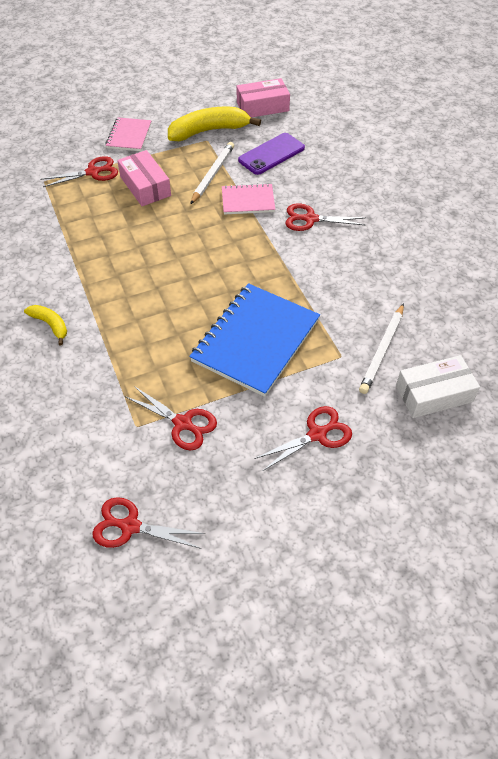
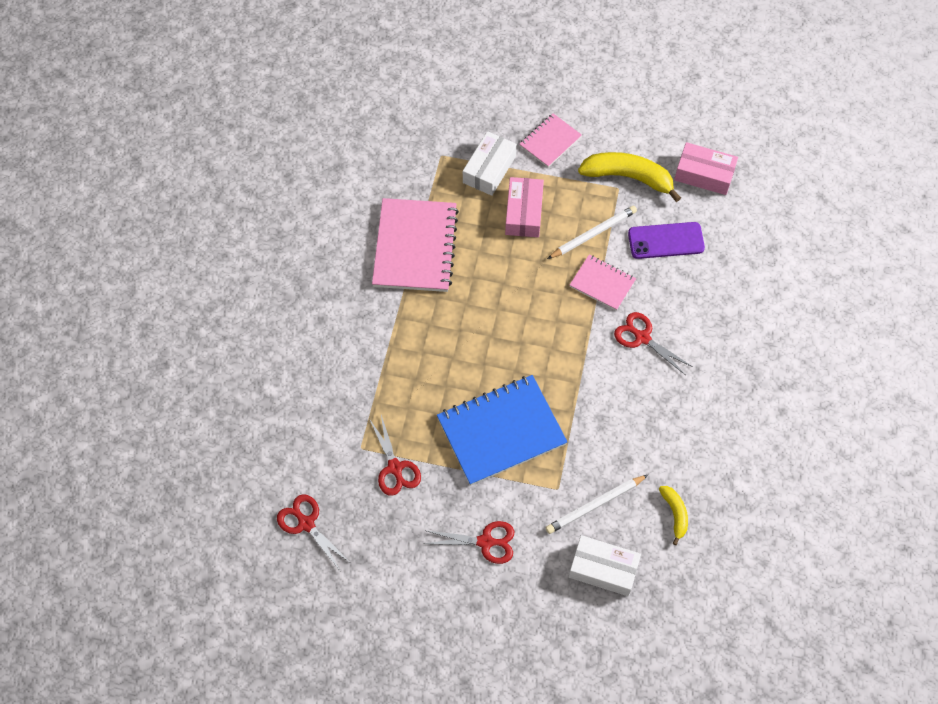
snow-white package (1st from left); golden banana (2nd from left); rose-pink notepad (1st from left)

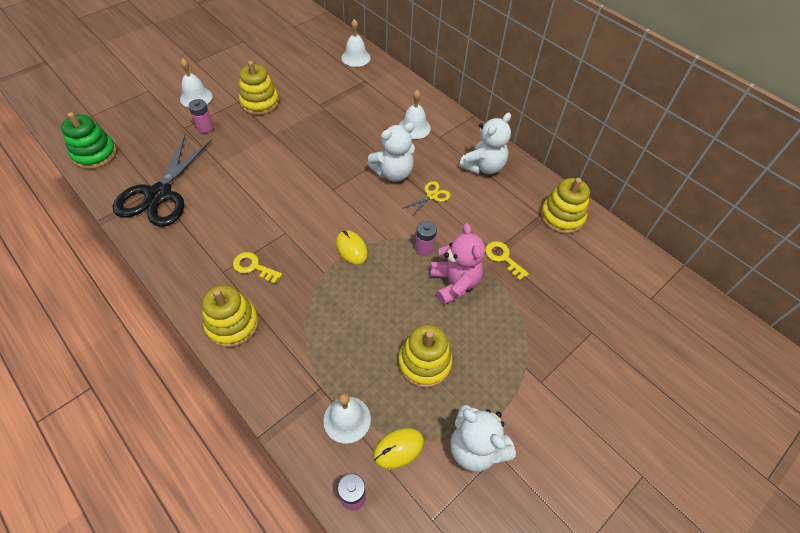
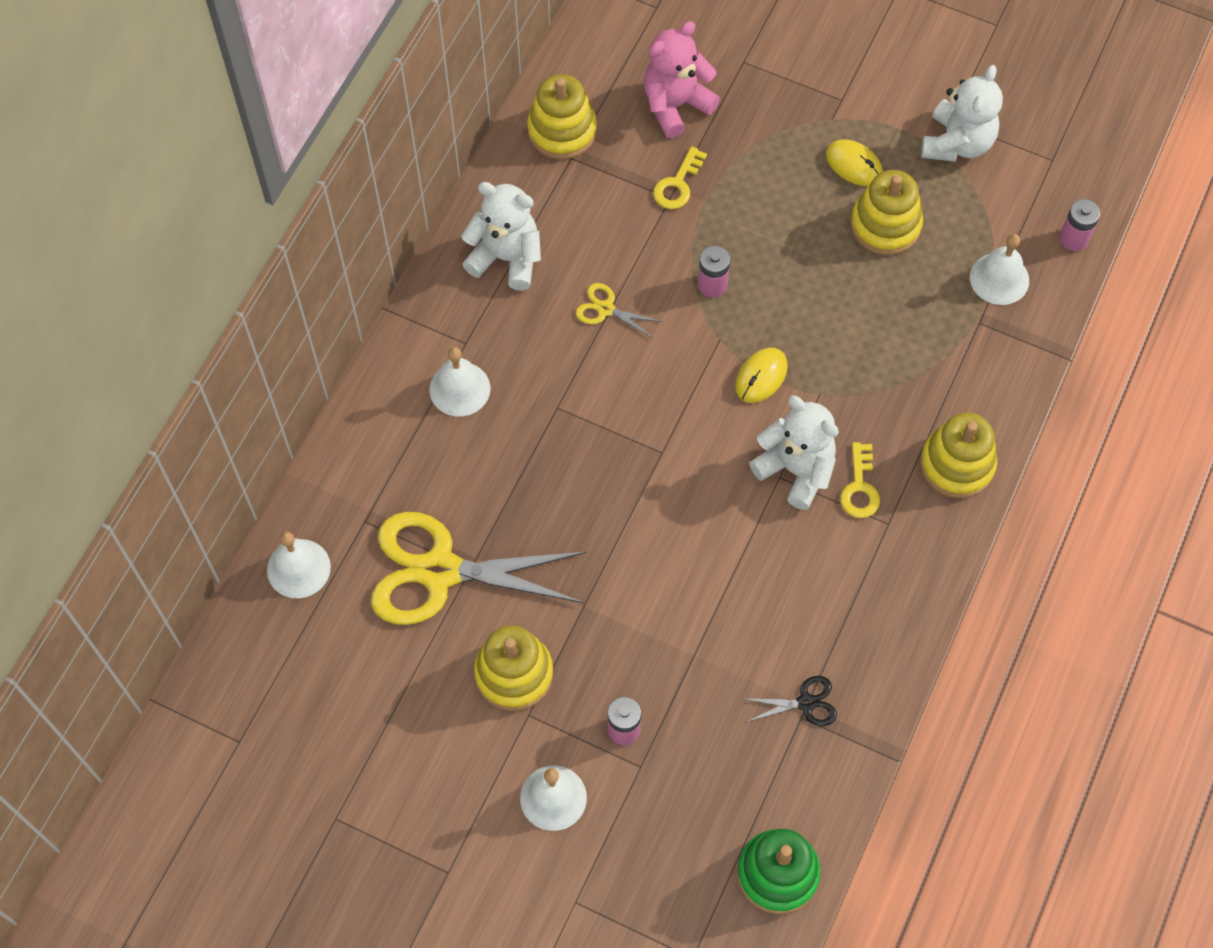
snow-white teddy (2nd from left); jet-black pair of scissors; rose-pink teddy; golden computer mouse (2nd from left); golden pair of scissors (1st from left)

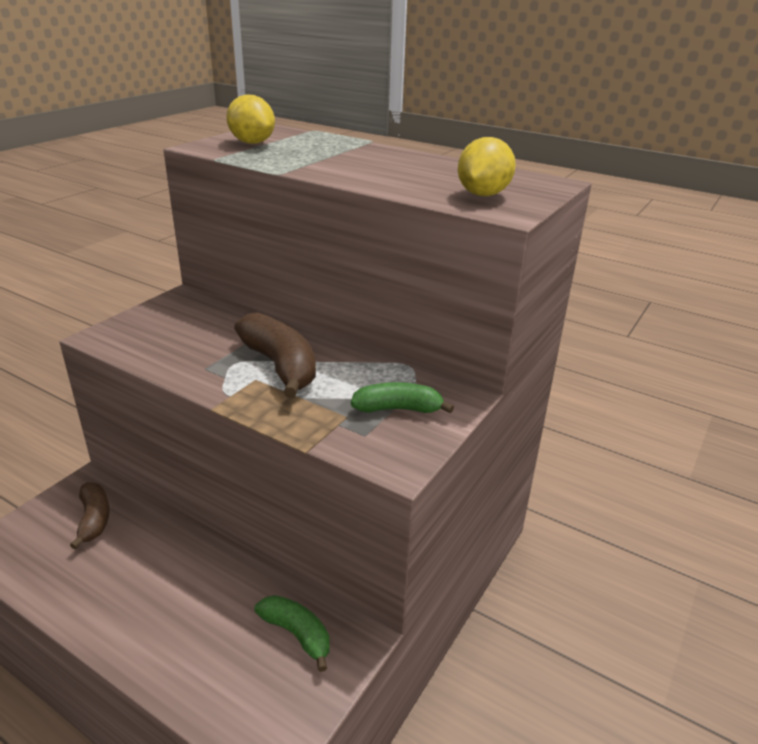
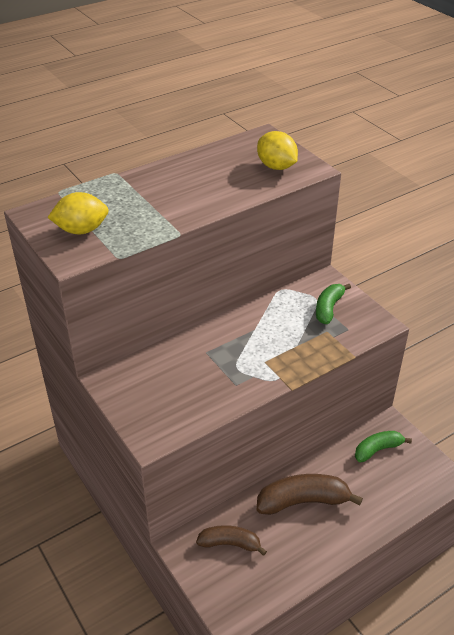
russet banana (2nd from left)

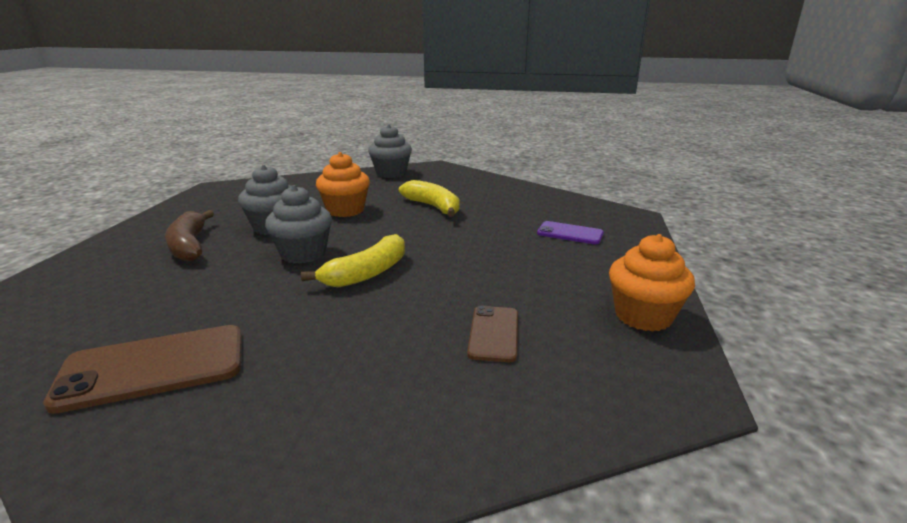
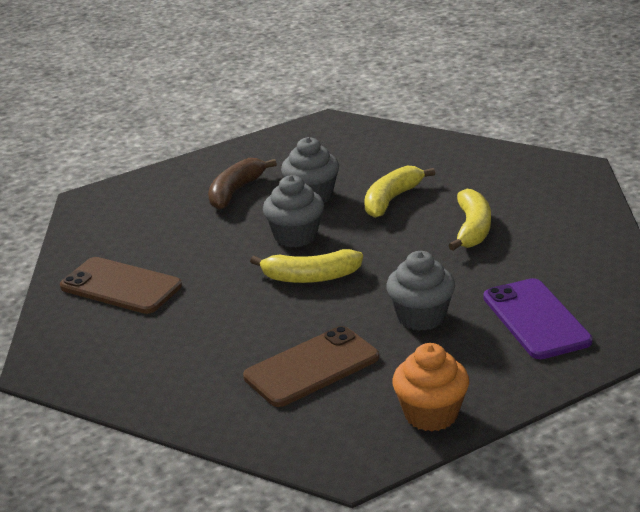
grey fairy cake (3rd from left); golden banana (2nd from left); purple smartphone; russet smartphone (2nd from left)

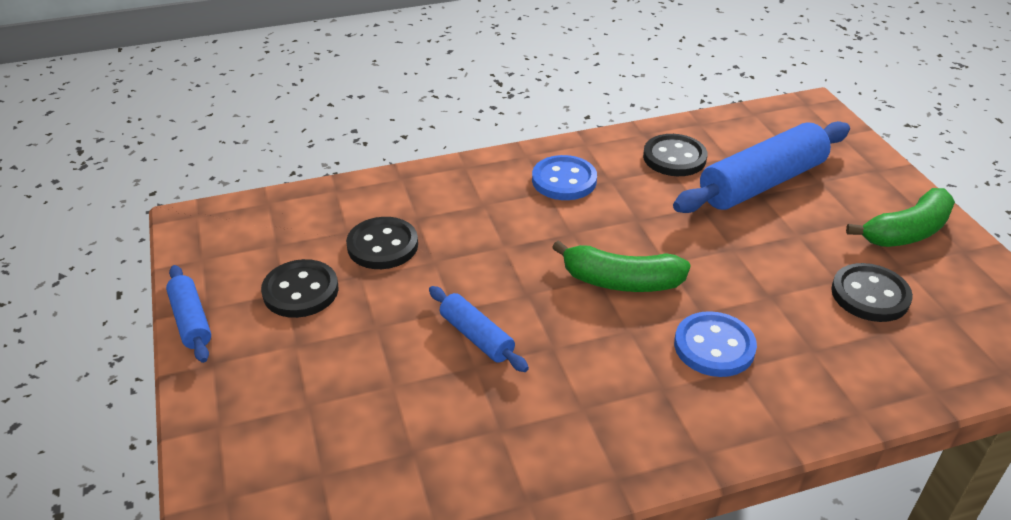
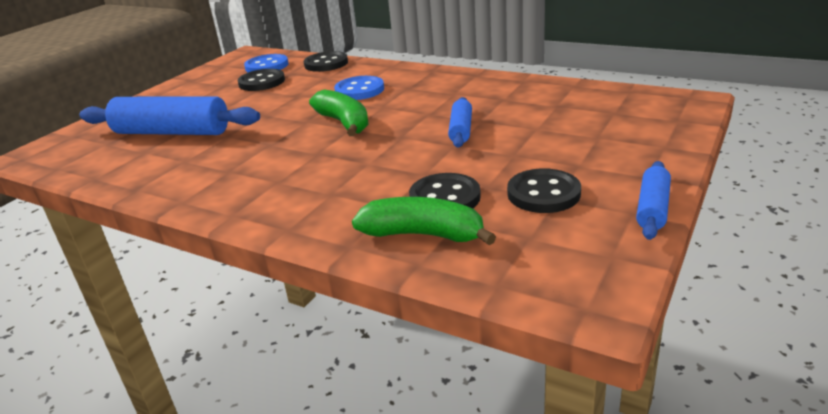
jet-black button (2nd from left); blue button (1st from left); green banana (2nd from left)

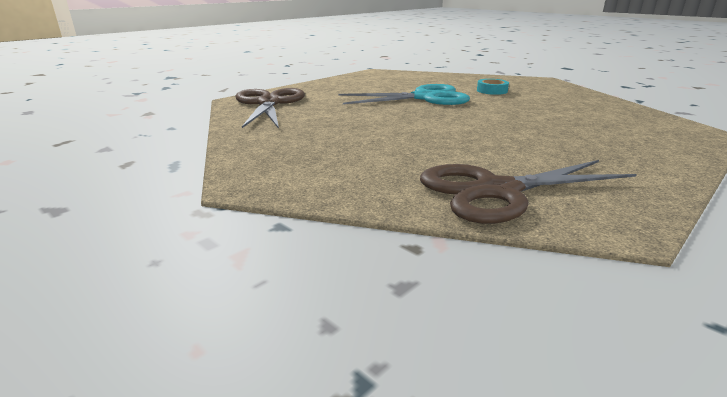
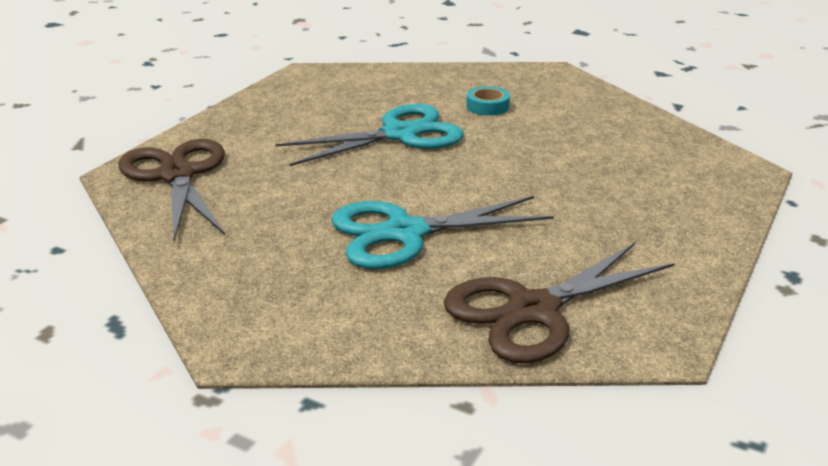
teal pair of scissors (2nd from left)

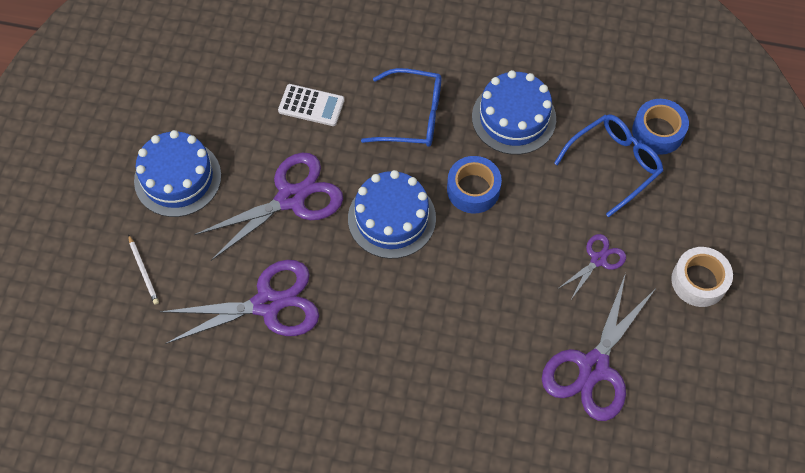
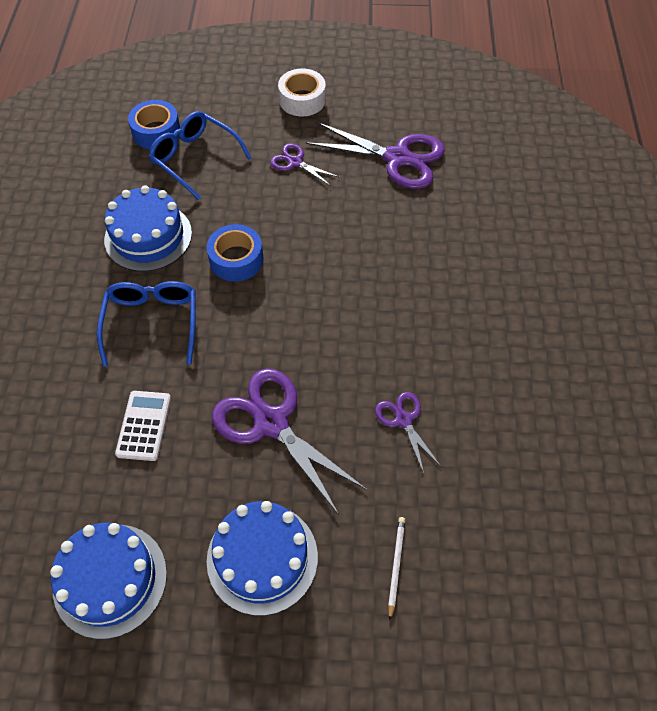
blue cake (1st from left); snow-white lead pencil; purple pair of scissors (4th from left)

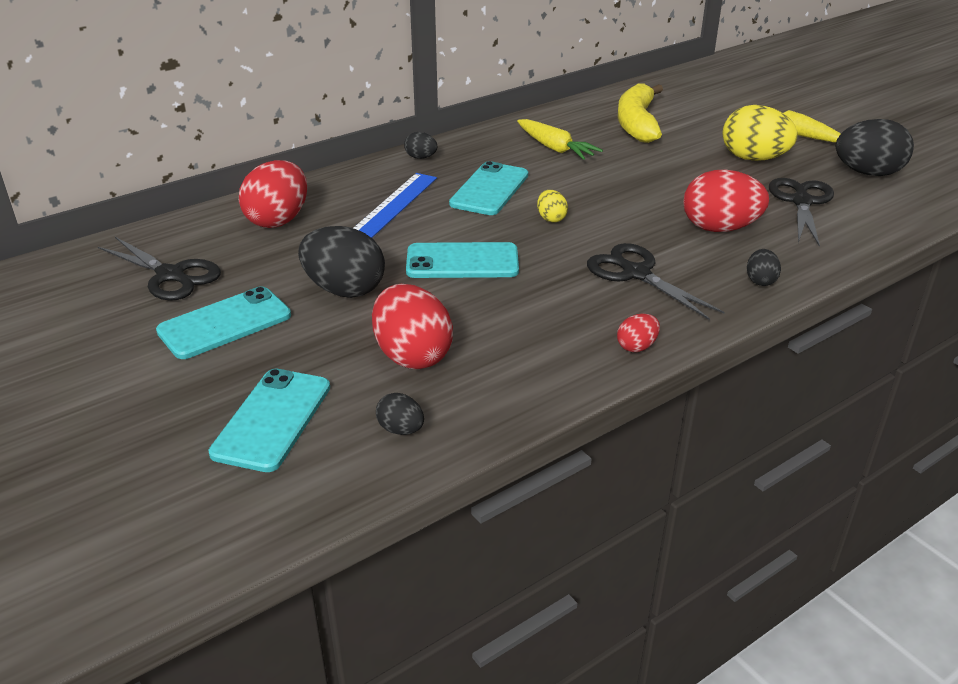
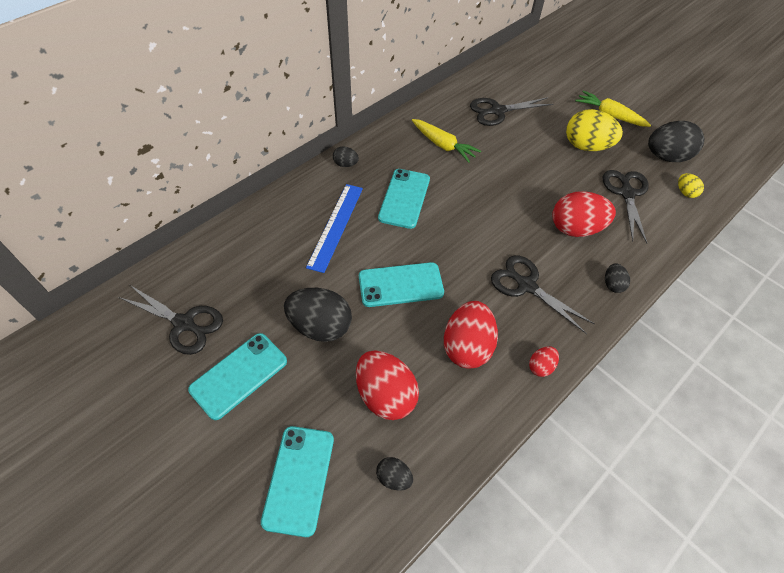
jet-black pair of scissors (2nd from left); scarlet egg (2nd from left); golden egg (2nd from left)

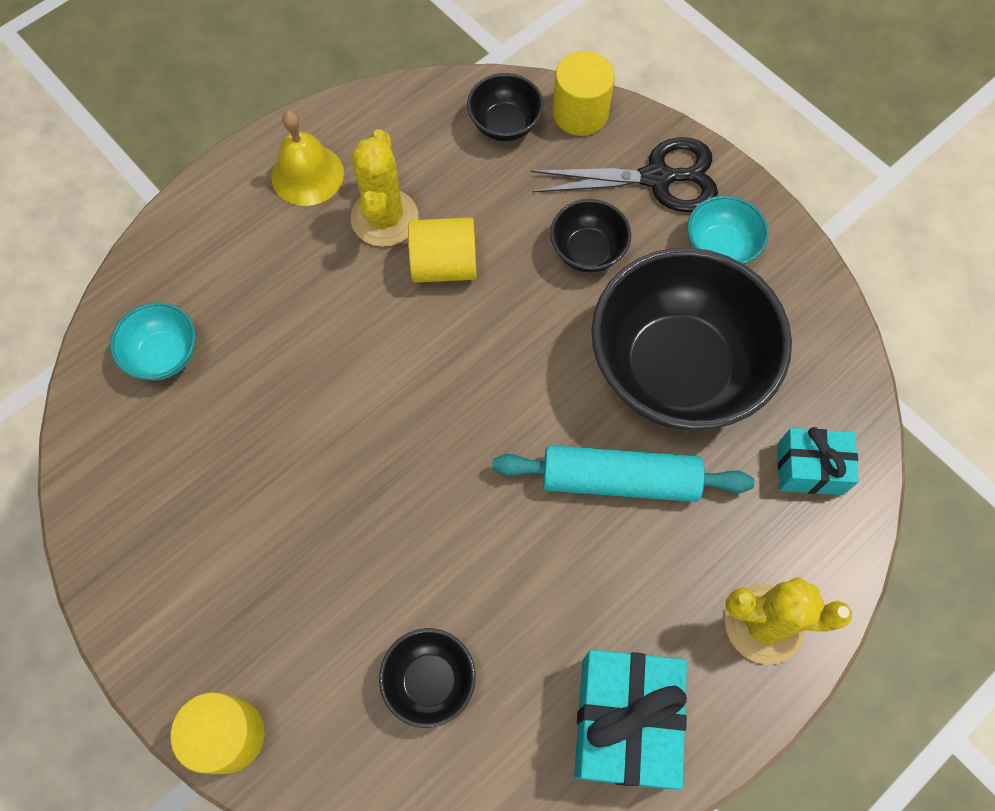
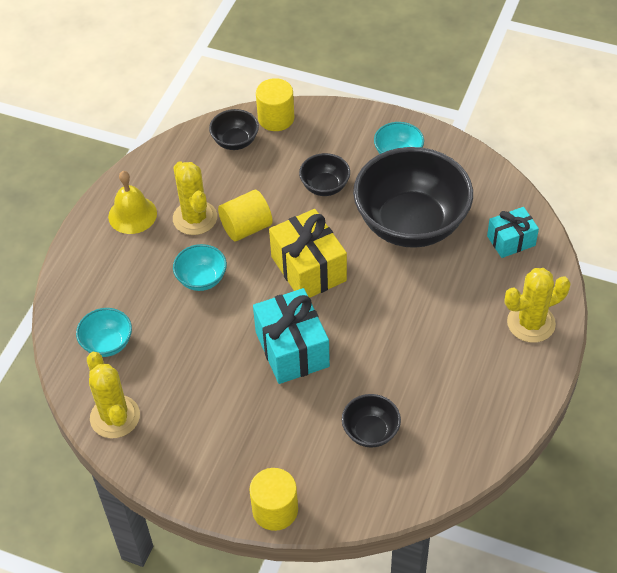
jet-black pair of scissors; teal dough roller; teal wrapped gift (1st from left); golden wrapped gift; teal bowl (2nd from left); golden saguaro cactus (1st from left)

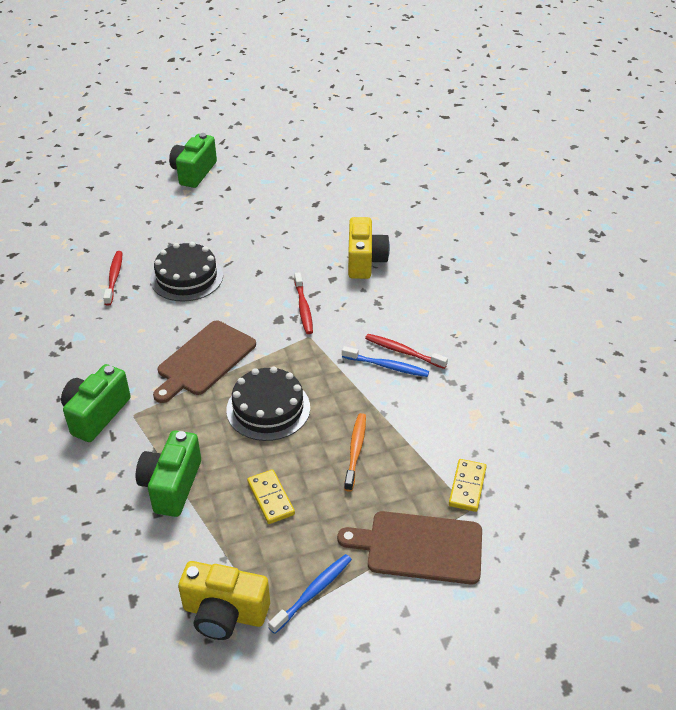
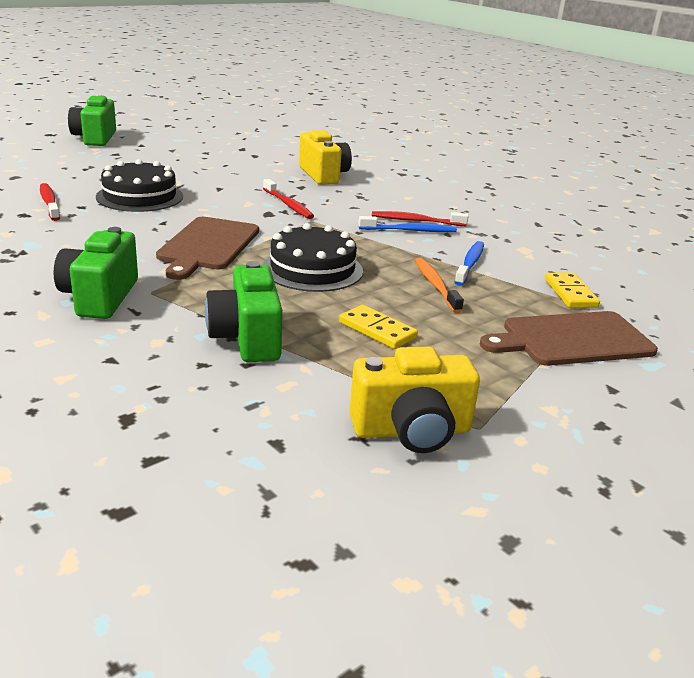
blue dental brush (2nd from left)

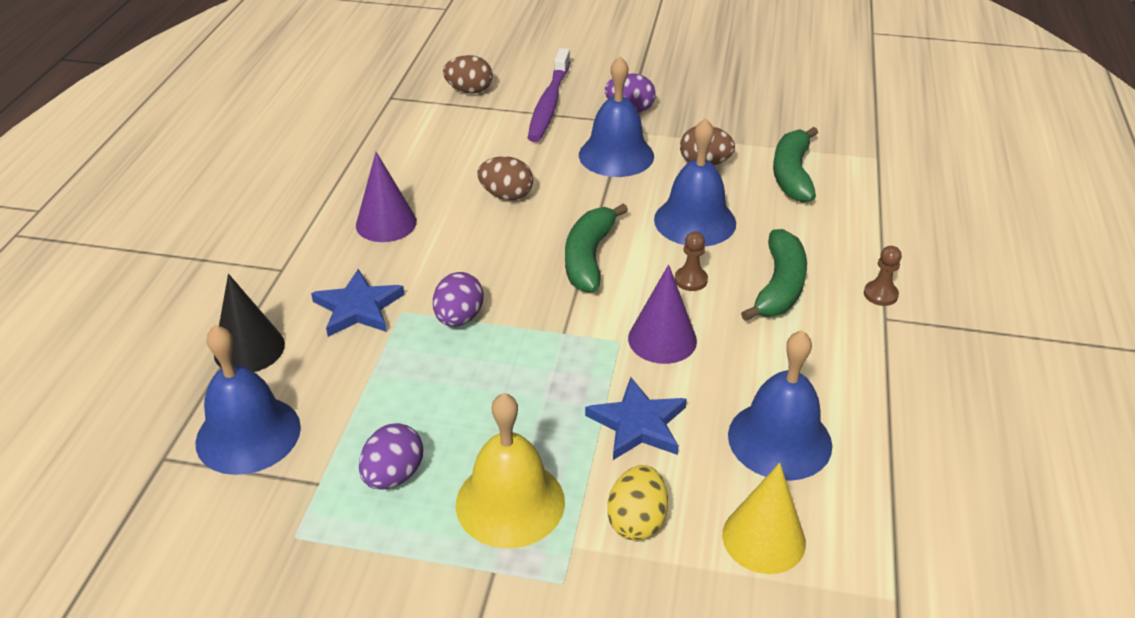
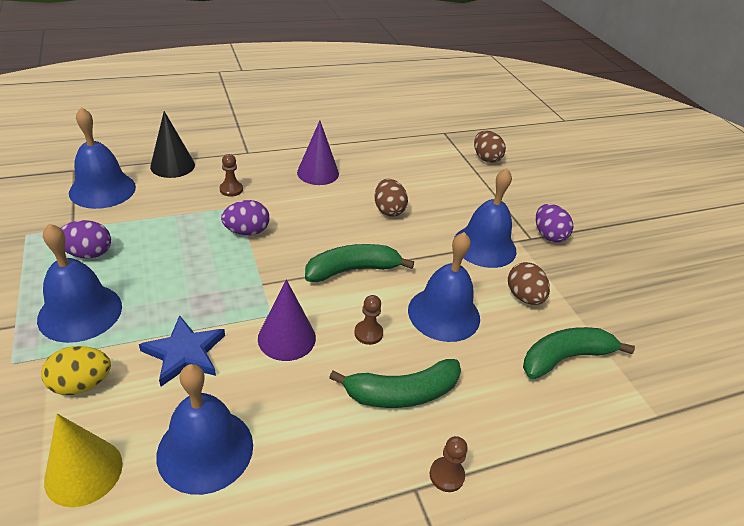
purple dental brush; russet game pawn (1st from left); blue hand bell (1st from left)

